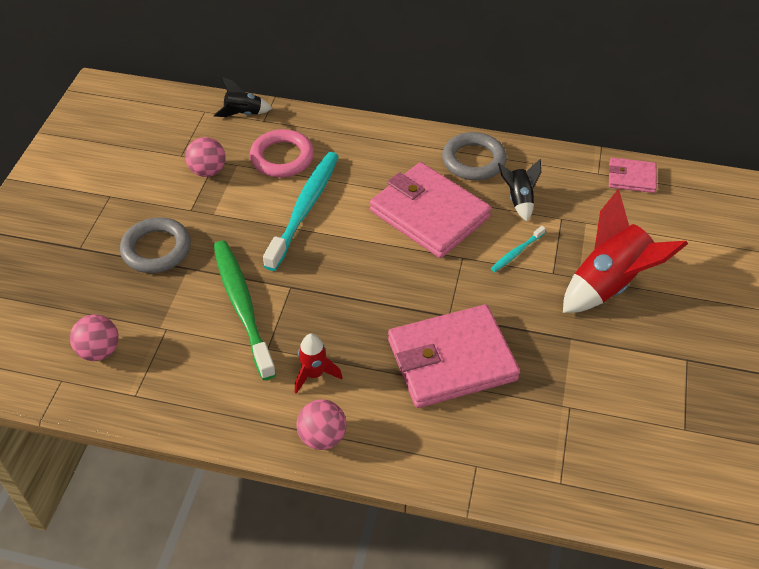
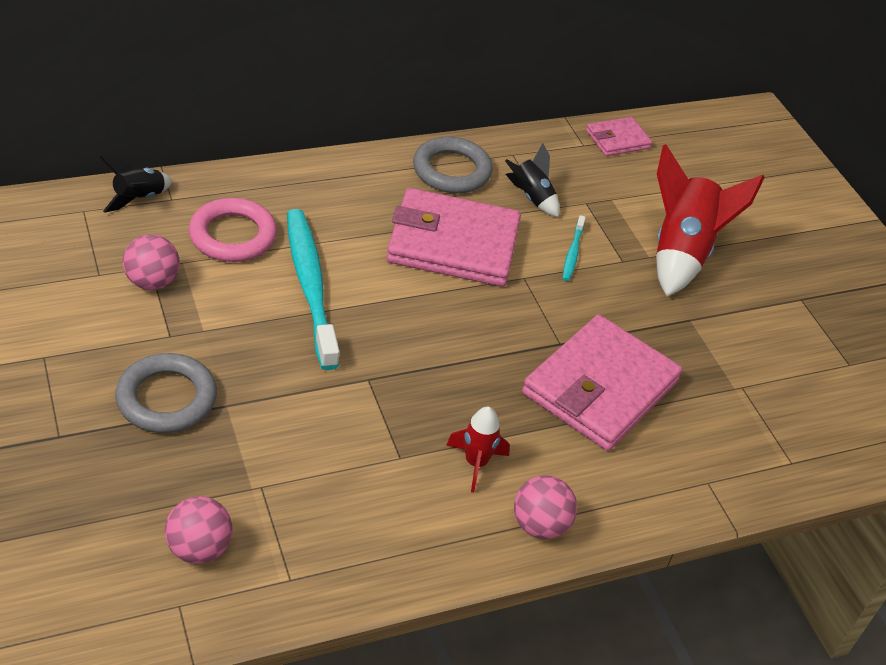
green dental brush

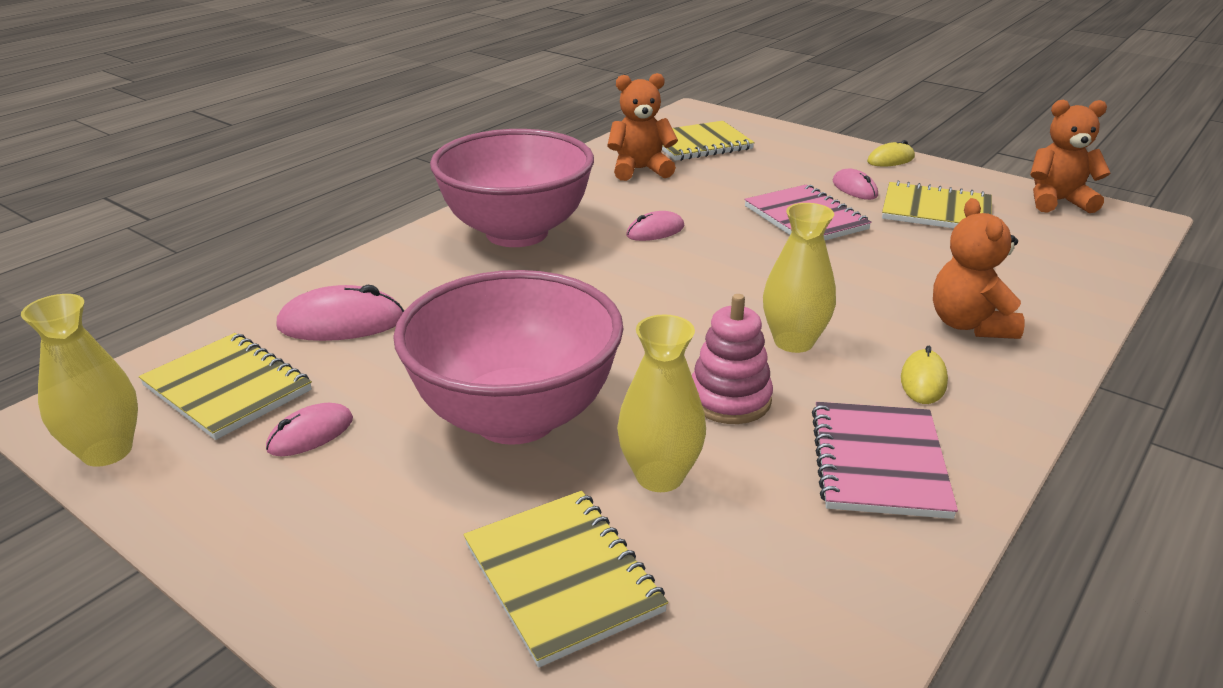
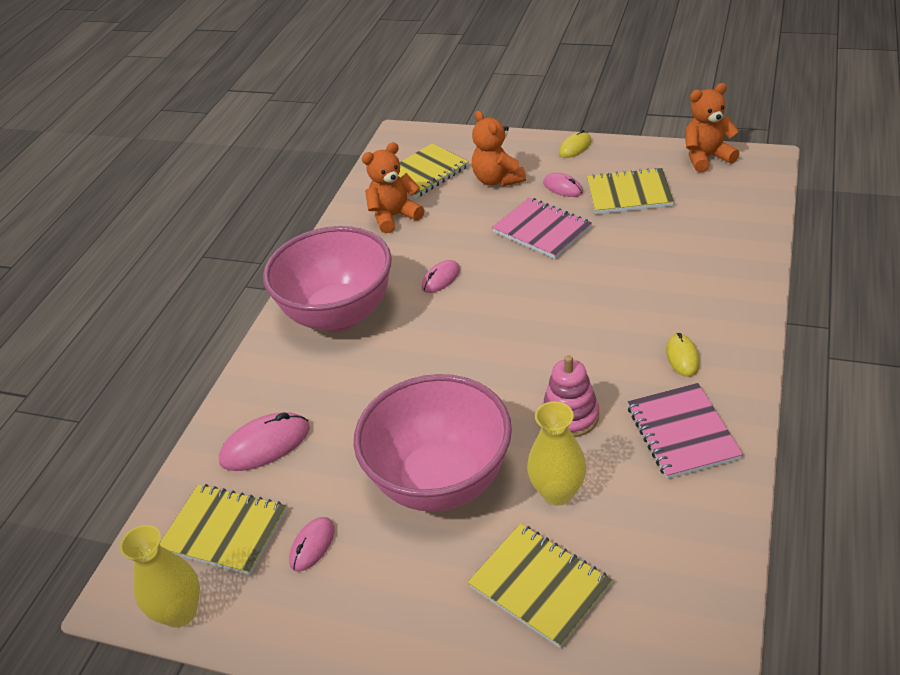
bright orange teddy (2nd from left); golden flower vase (3rd from left in the first image)

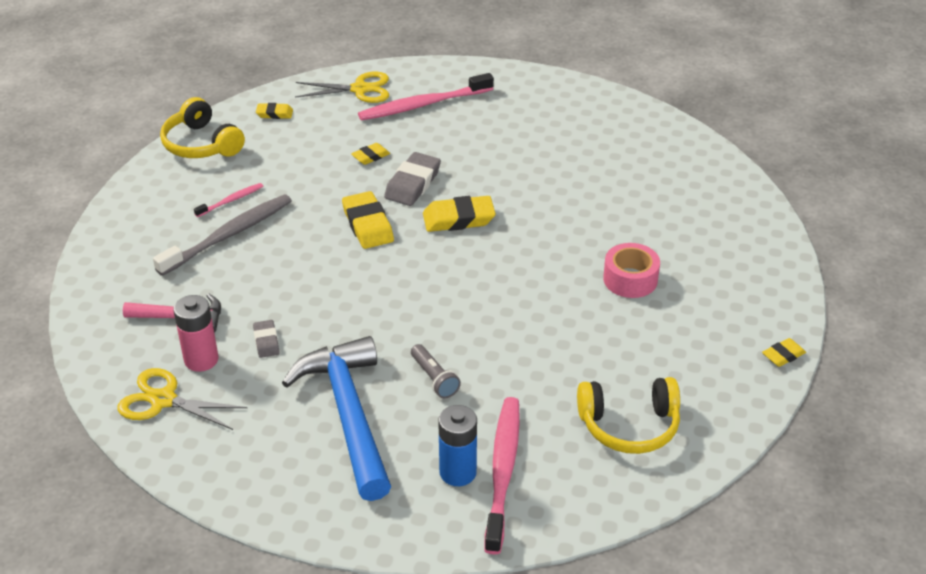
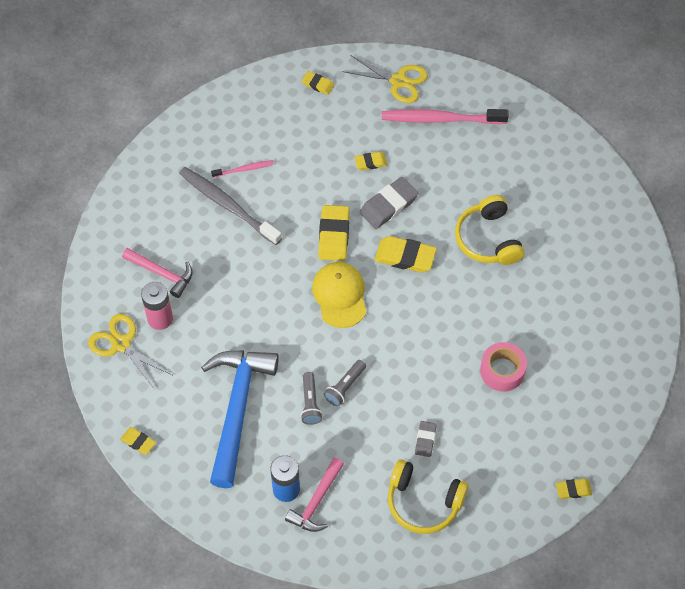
golden over-ear headphones (2nd from left); grey dental brush; grey gum eraser (2nd from left); rose-pink carpenter's hammer (2nd from left); golden peaked cap; grey pocket torch (2nd from left); golden gum eraser (1st from left)

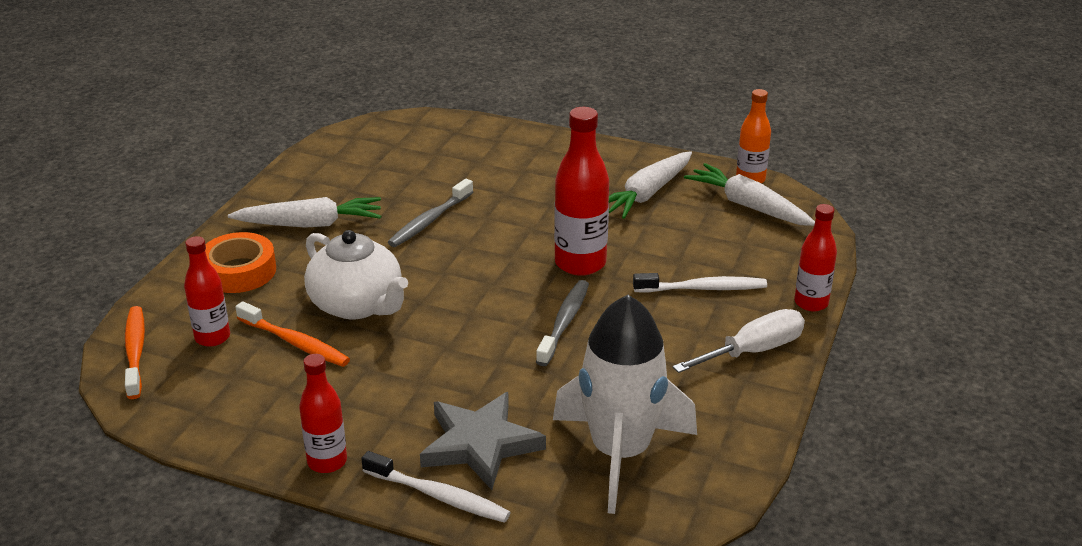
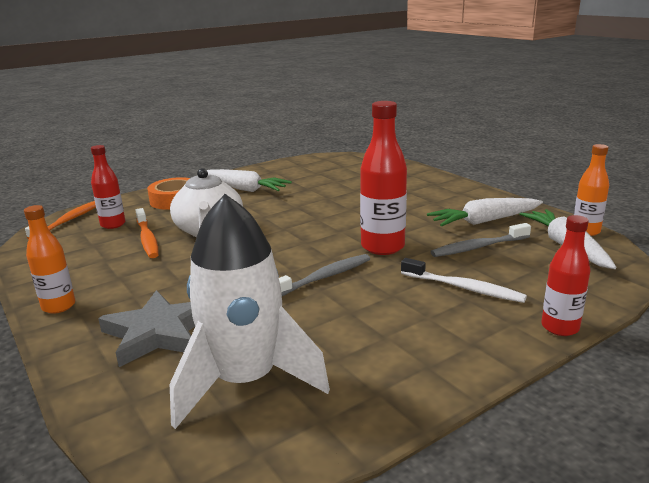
grey dental brush (2nd from left); snow-white hand screwdriver; bright orange flask (1st from left); snow-white dental brush (1st from left in the first image)

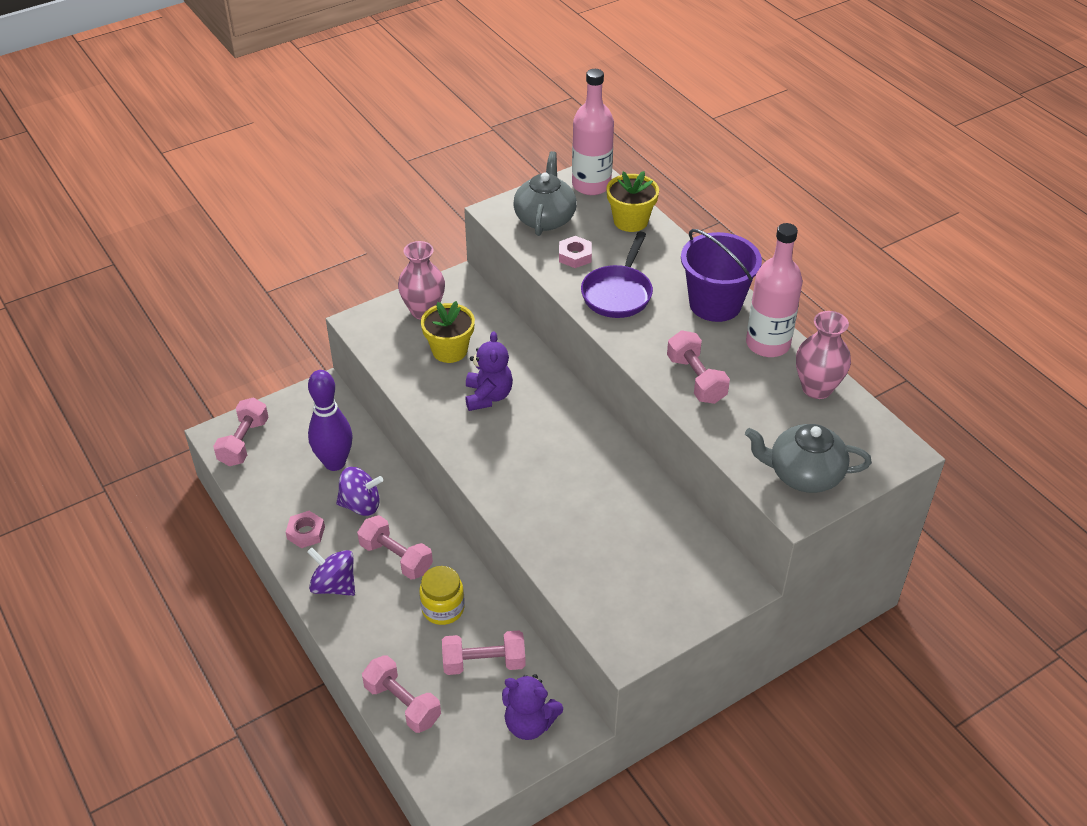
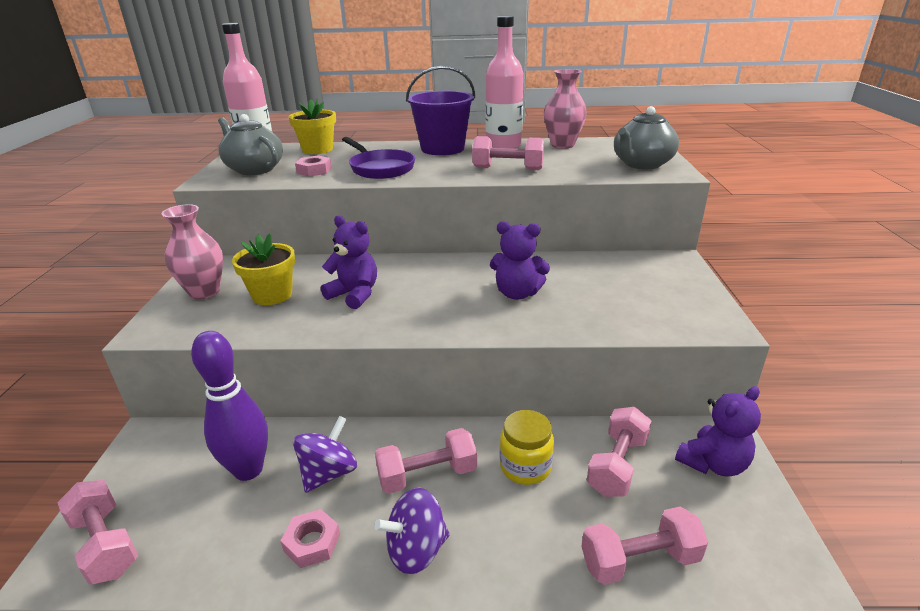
purple teddy (2nd from left)

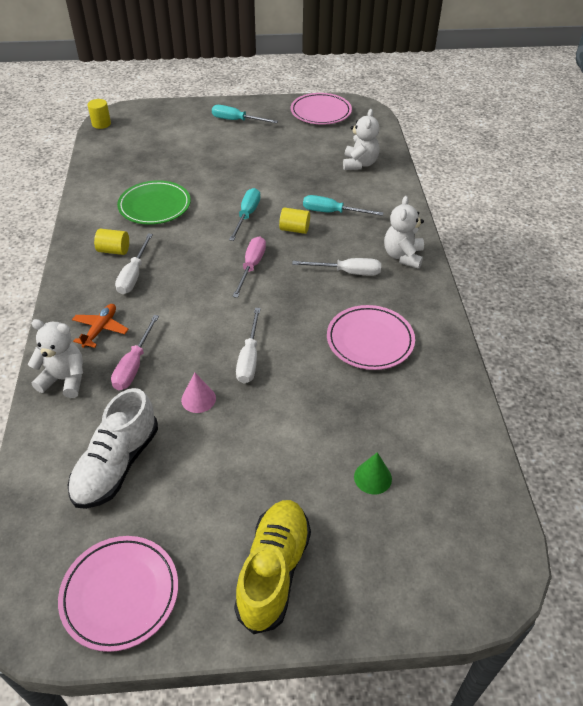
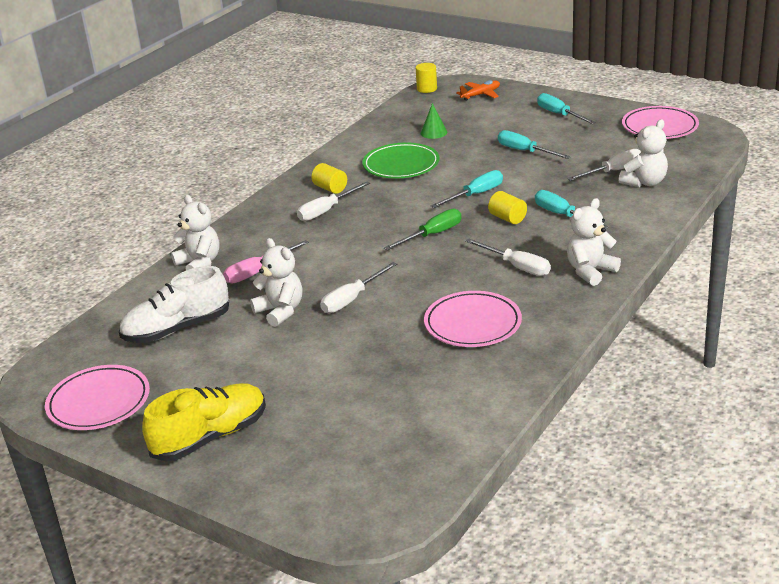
green hand screwdriver; bright orange plane; snow-white teddy (2nd from left); green cone shape; teal hand screwdriver (2nd from left); snow-white hand screwdriver (4th from left)

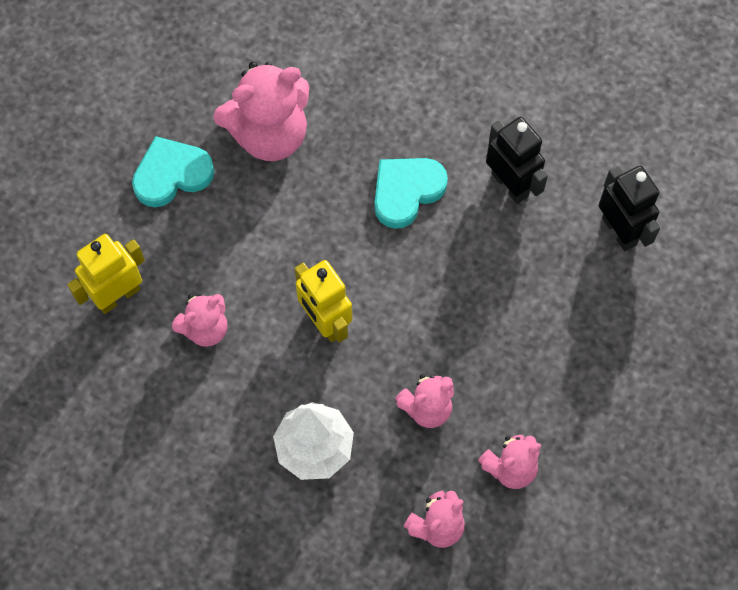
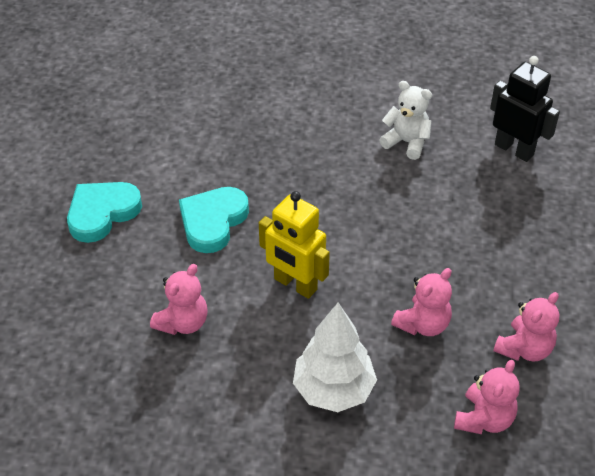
rose-pink teddy (2nd from left in the first image); snow-white teddy; teal heart (2nd from left); golden robot (1st from left in the first image)

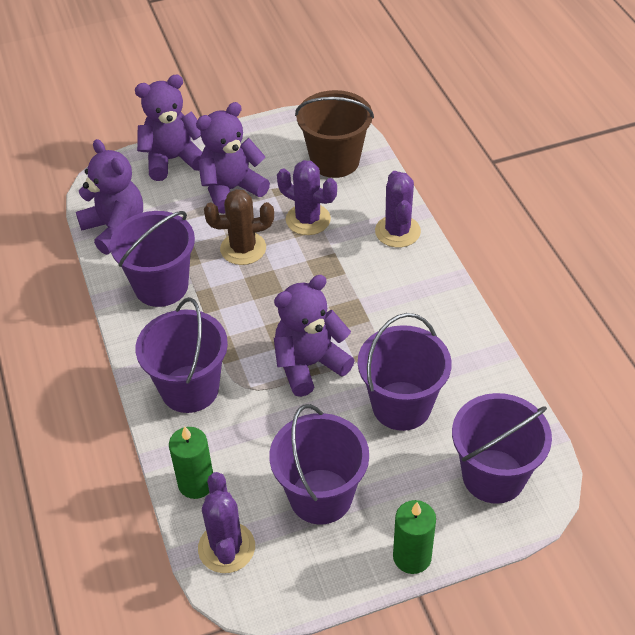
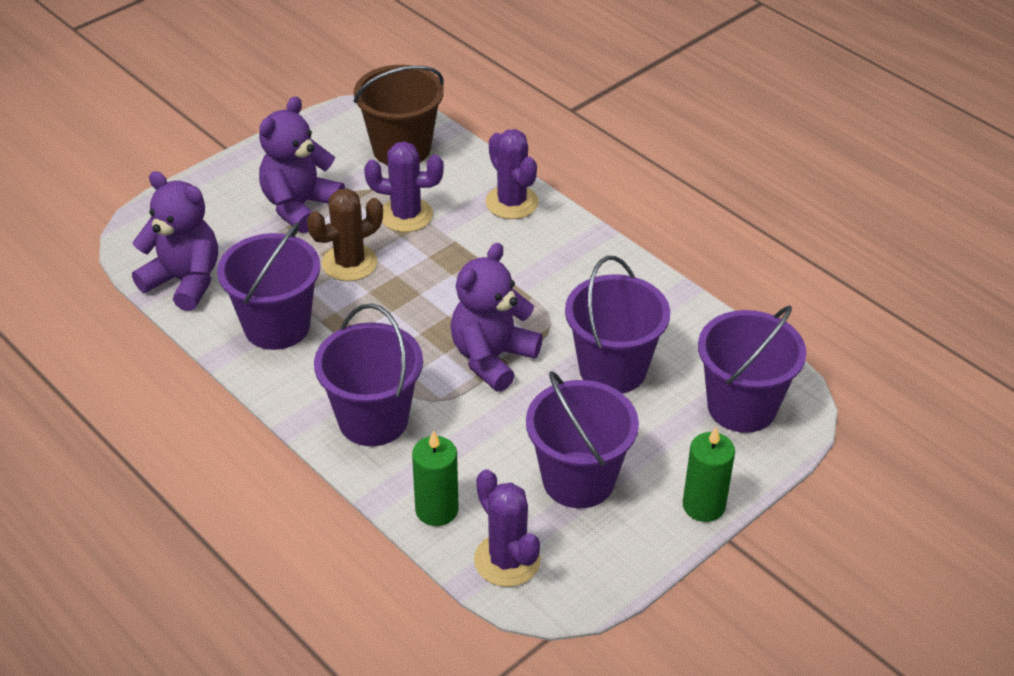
purple teddy (2nd from left in the first image)

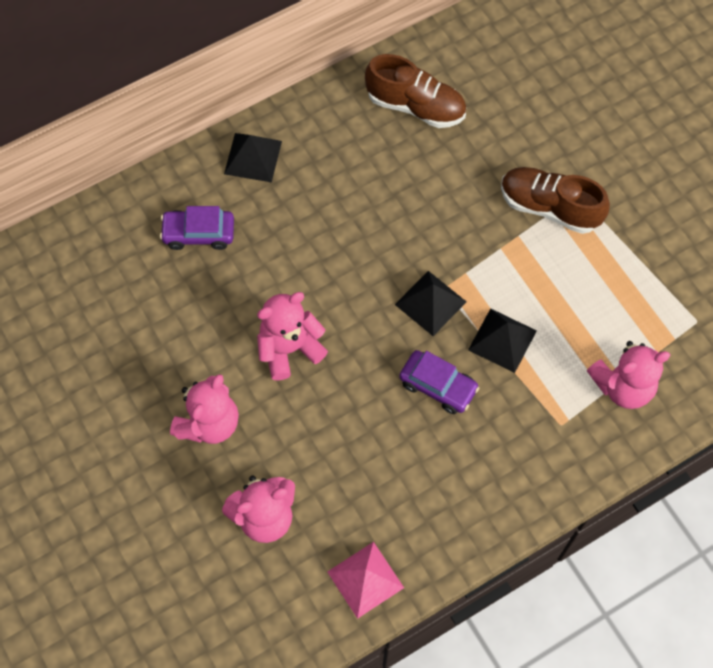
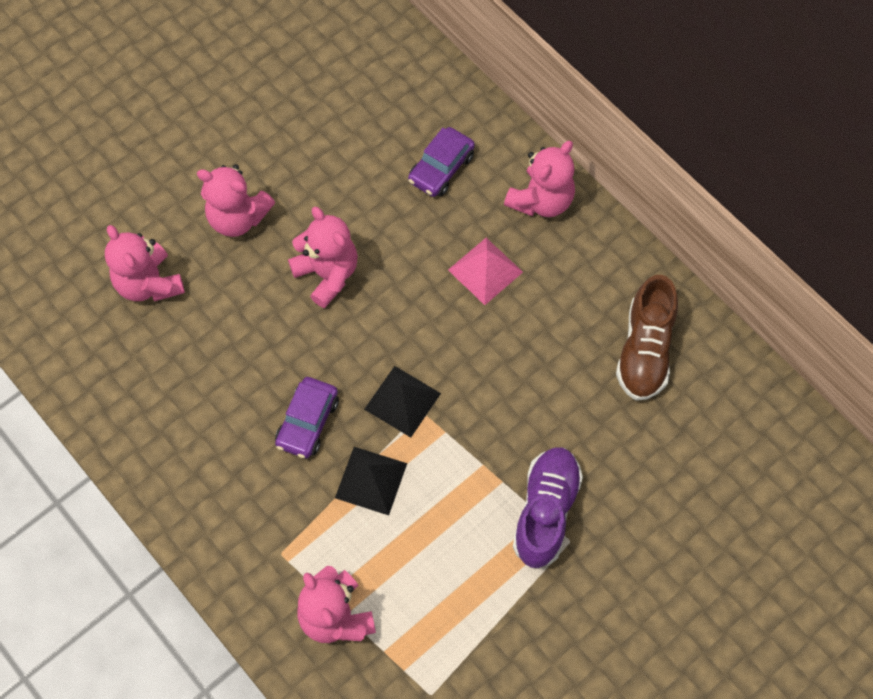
rose-pink teddy (5th from left); purple lace-up shoe; purple toy car (2nd from left); rose-pink pyramid shape

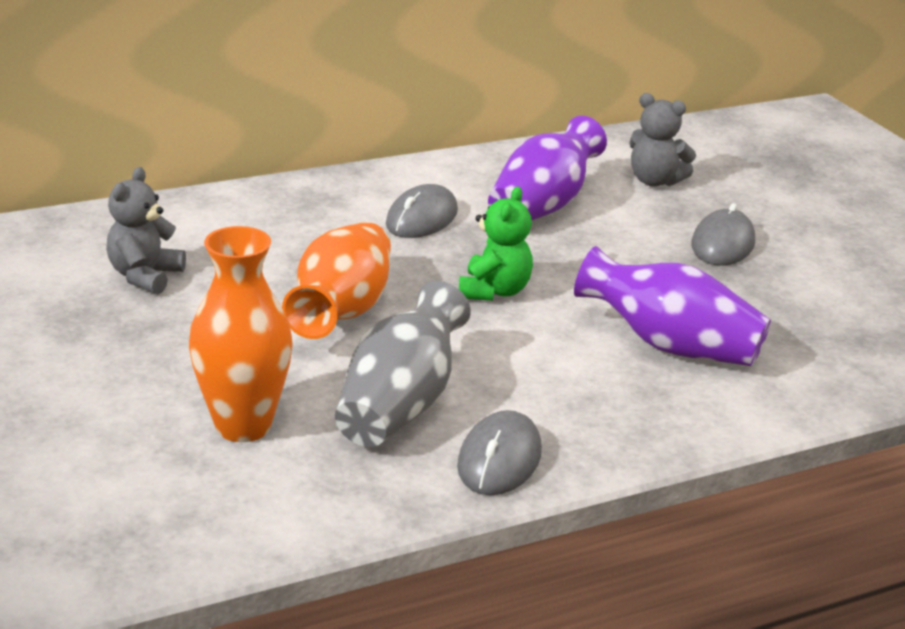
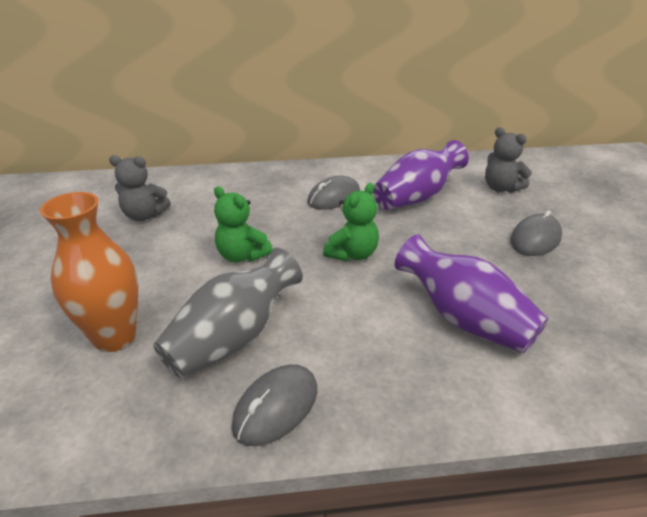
grey teddy (1st from left); green teddy (1st from left)

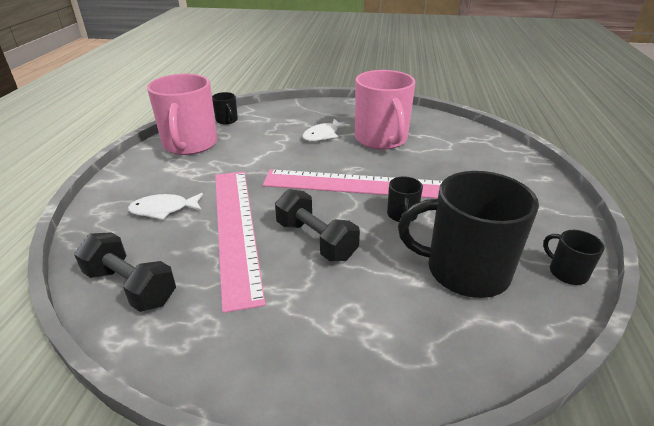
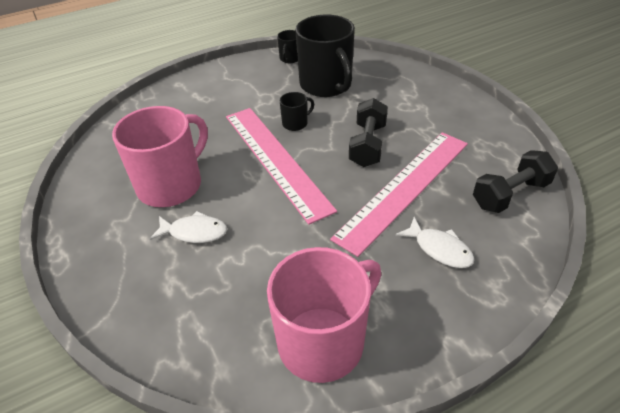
jet-black mug (1st from left in the first image); jet-black free weight (2nd from left)

